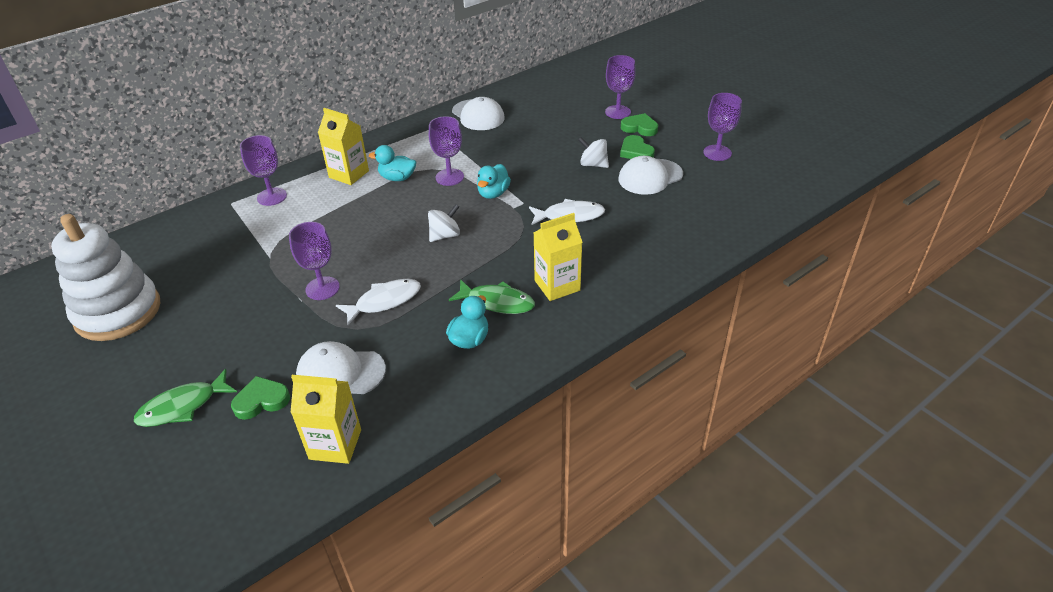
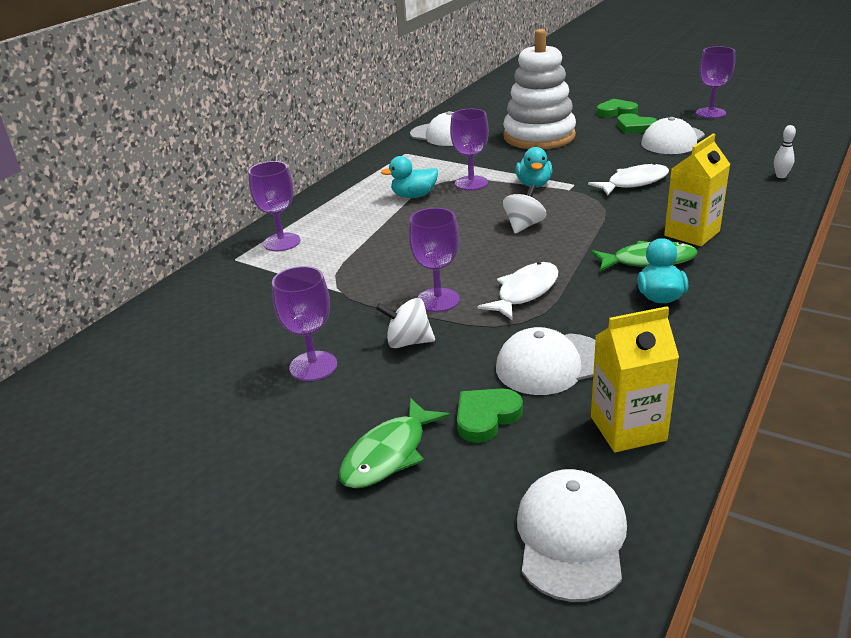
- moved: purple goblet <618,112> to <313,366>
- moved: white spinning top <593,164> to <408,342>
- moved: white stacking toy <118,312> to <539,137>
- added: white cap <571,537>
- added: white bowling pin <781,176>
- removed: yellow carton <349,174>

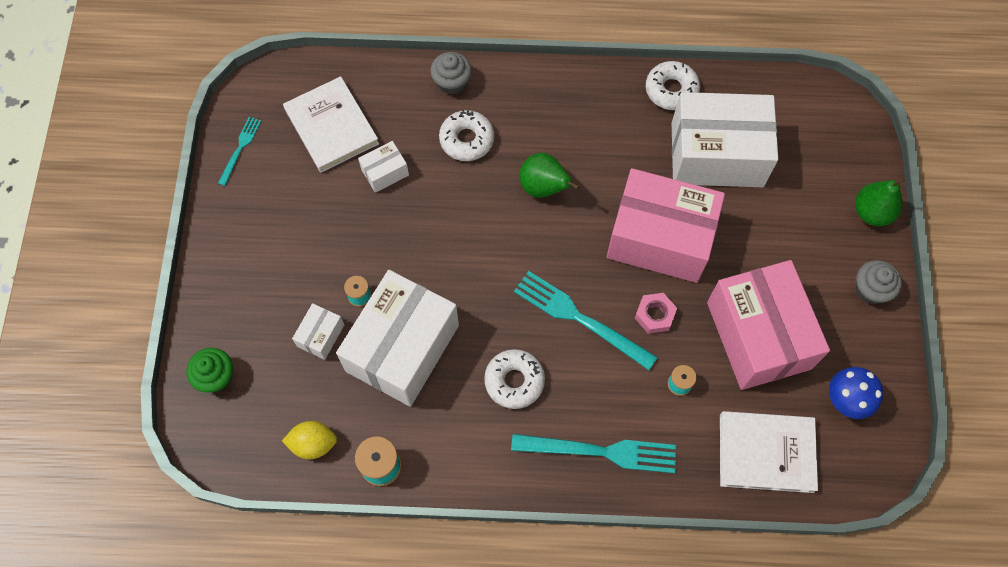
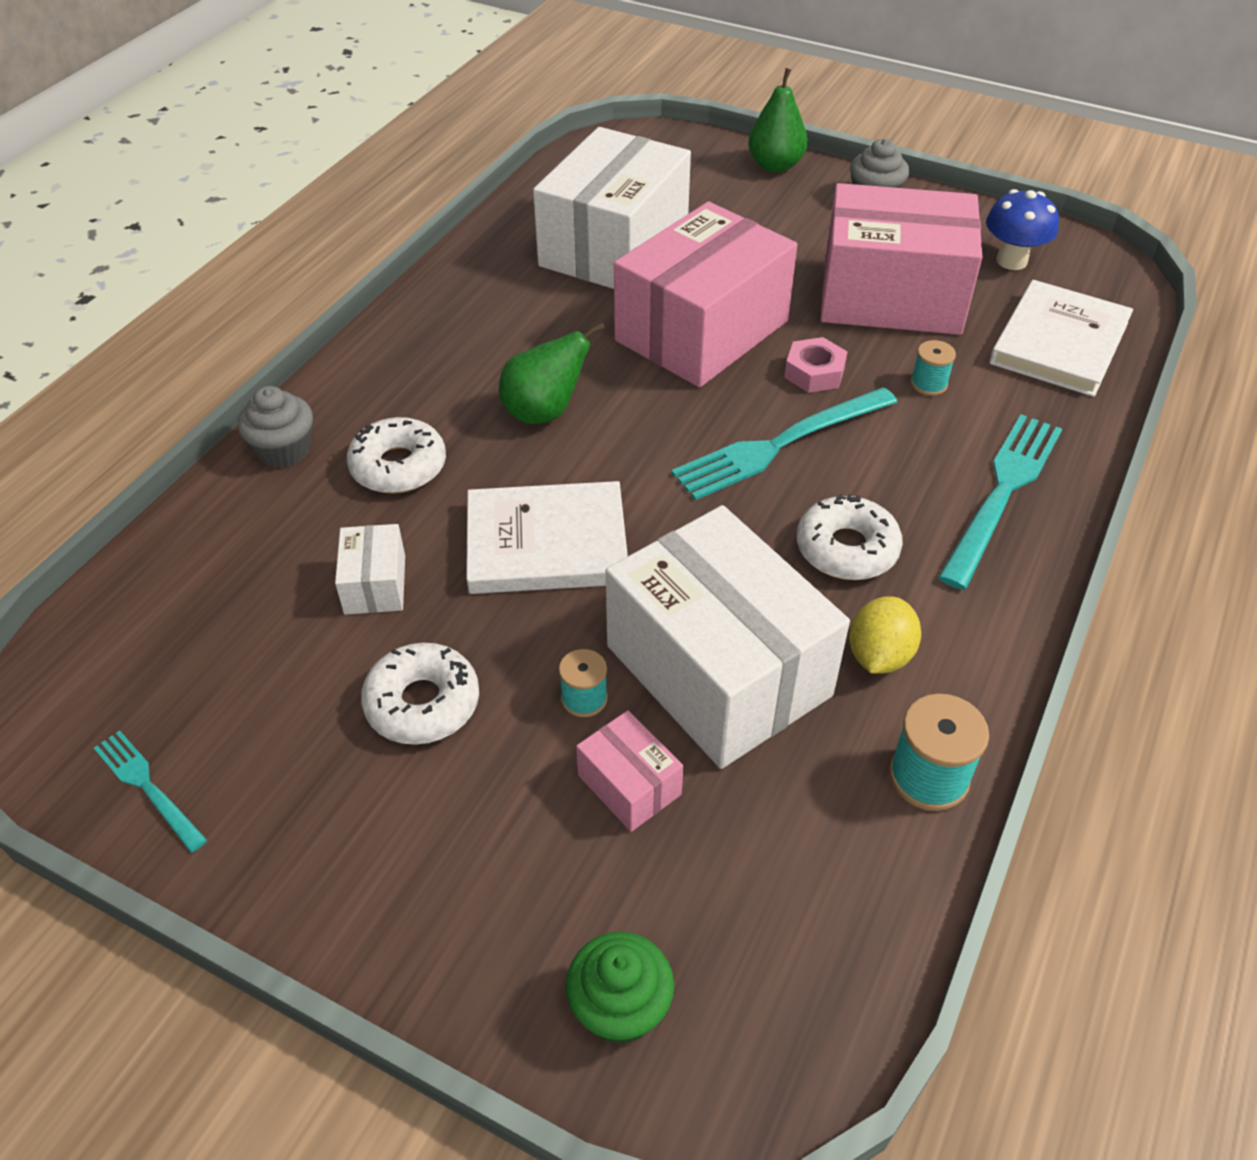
- moved: white donut <671,90> to <422,703>
- moved: white book <331,127> to <547,544>
- recoloured: white box <320,335> to pink box <629,785>
- moved: yellow lemon <313,444> to <879,656>

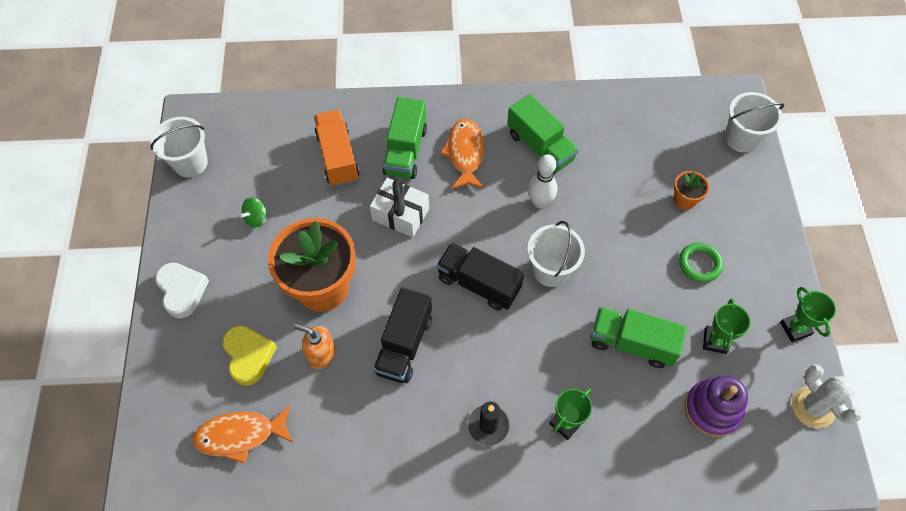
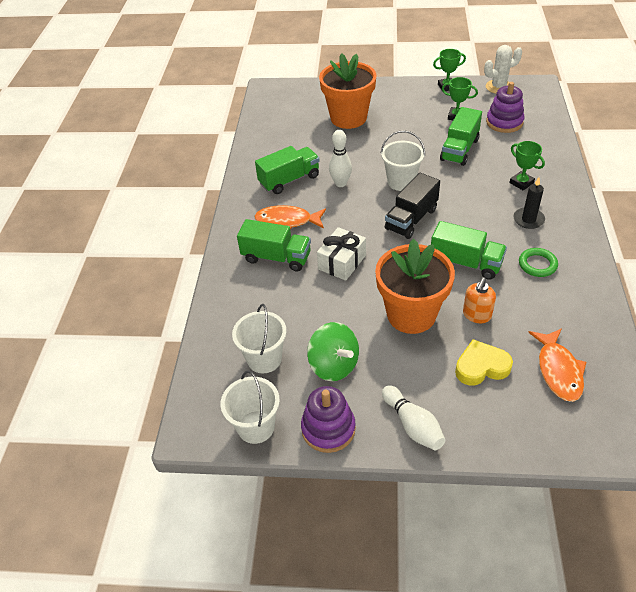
- moved: white bucket <741,138> to <264,359>
- added: purple stacking toy <328,429>
- resized: green spinning top <256,218> = <334,365> x1.85
- resized: orange flower pot <684,200> = <348,118> x2.30
- replaced: white heart <182,291> to white bowling pin <413,425>
- recoloured: black truck <404,344> to green truck <465,263>
- moved: green ring <699,264> to <537,264>
- removed: orange truck <338,157>

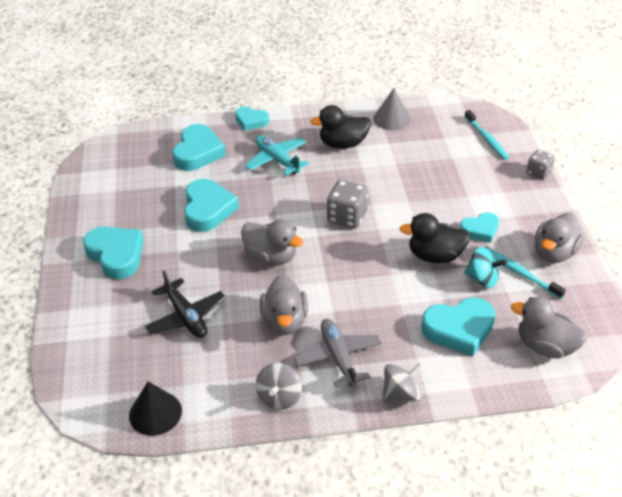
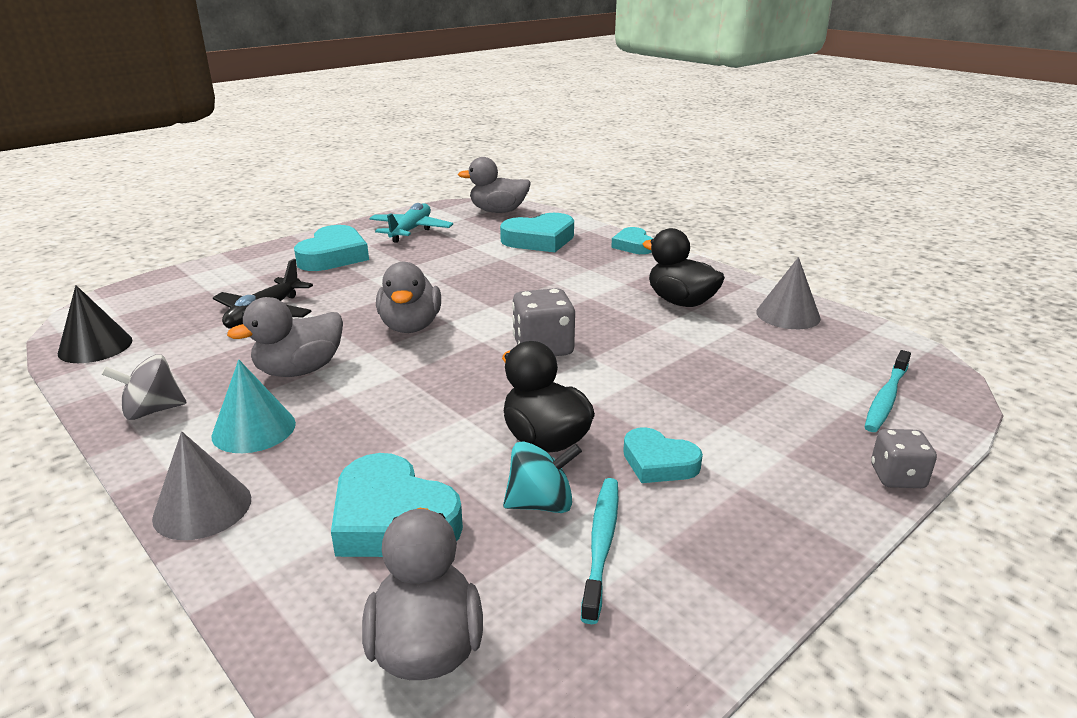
- replaced: grey spinning top <401,394> to grey cone <202,508>
- replaced: grey plane <338,357> to turquoise cone <254,429>
- moved: turquoise plane <277,160> to <410,230>
- moved: grey duck <554,253> to <498,211>
- turned: turquoise spinning top <482,279> = <541,504> 90 degrees counterclockwise
- removed: turquoise heart <208,209>

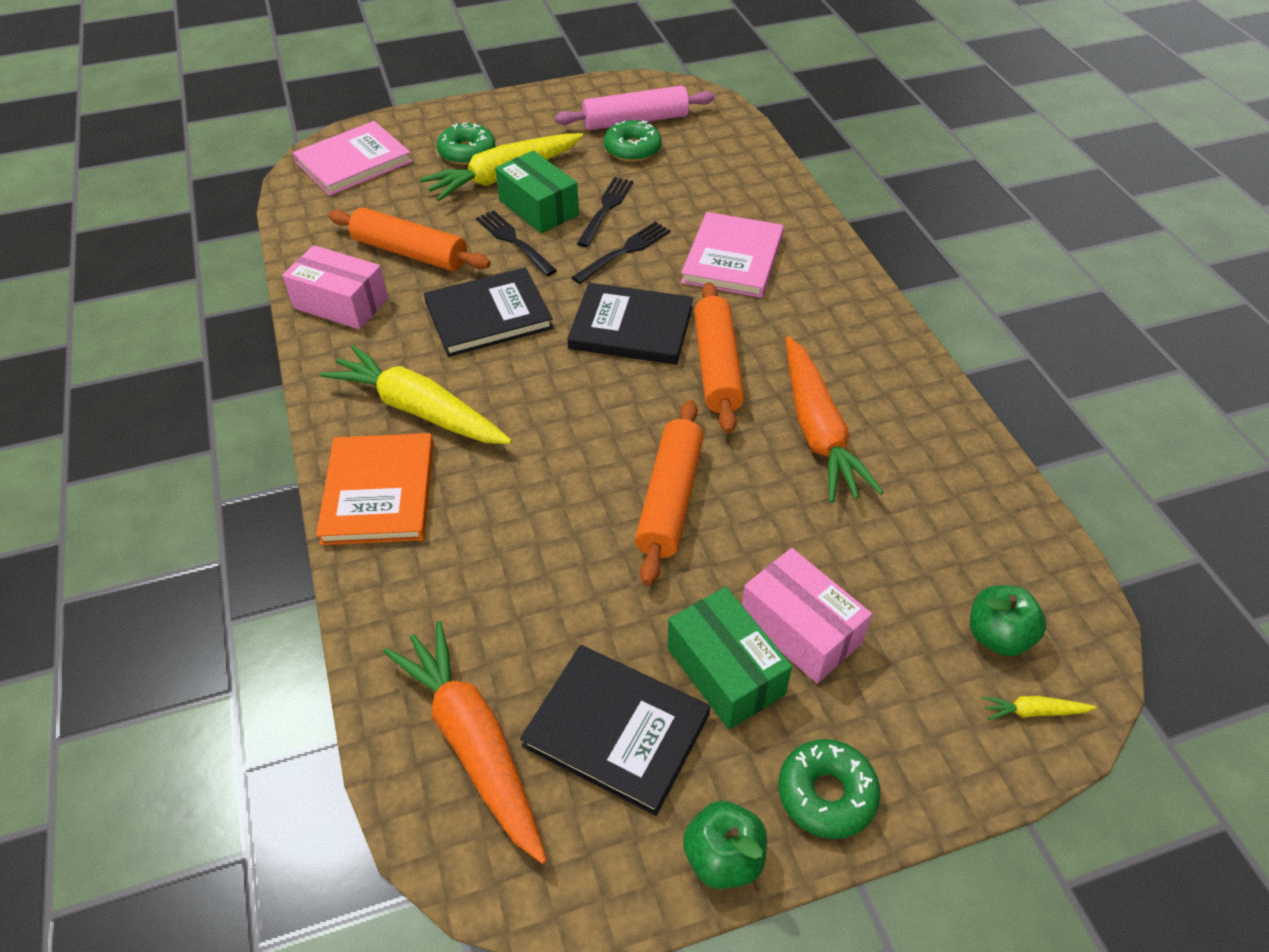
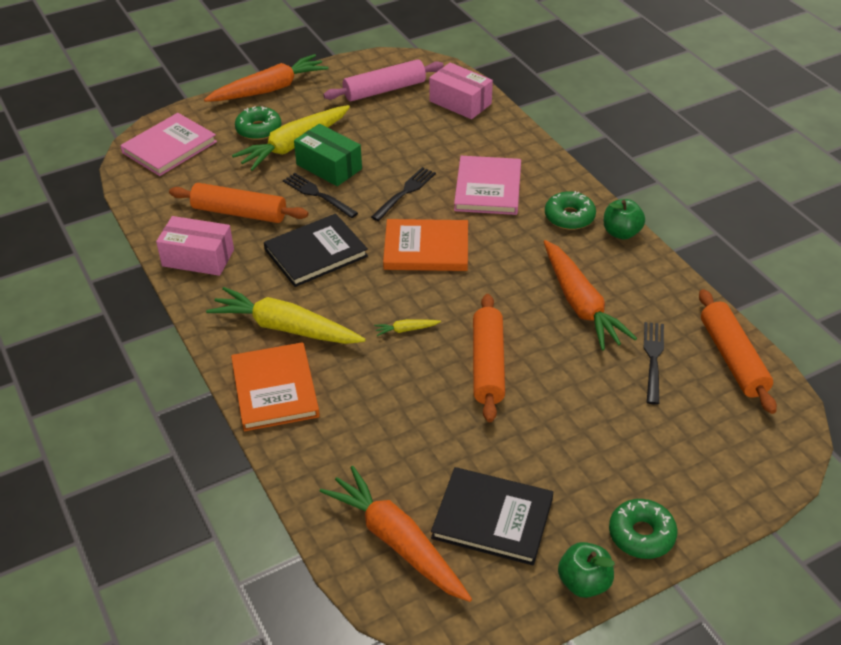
- added: orange carrot <270,89>
- moved: yellow carrot <1033,711> to <406,330>
- recoloured: black book <631,328> to orange book <426,248>
- moved: pink box <800,629> to <460,102>
- moved: green donut <632,149> to <569,217>
- moved: green apple <998,636> to <621,233>
- moved: black fork <606,209> to <653,359>
- moved: orange rolling pin <717,366> to <732,358>
- removed: green box <725,671>

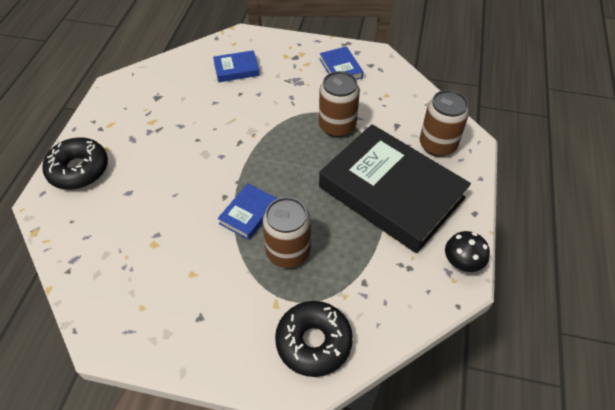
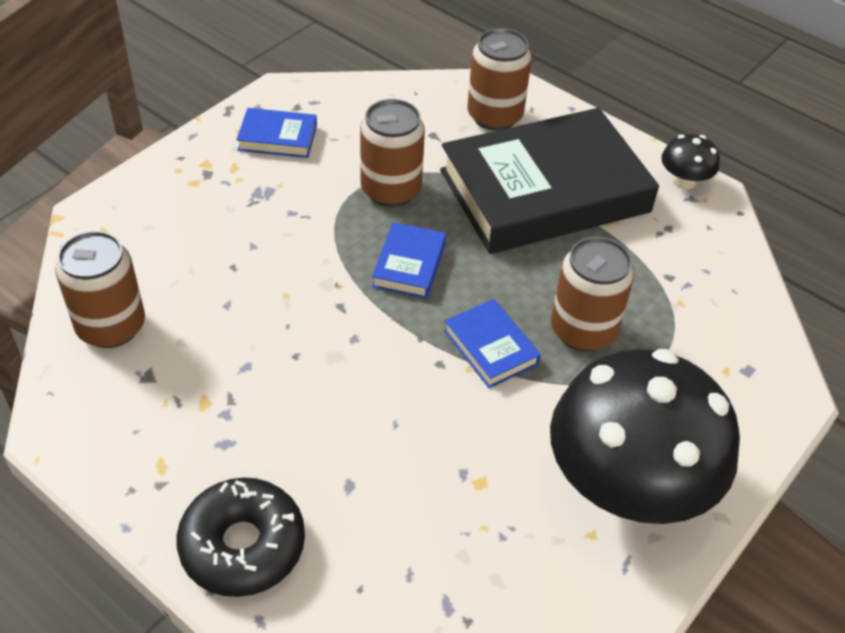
- added: brown can <111,327>
- moved: blue book <236,69> to <409,265>
- added: black mushroom <627,485>
- removed: black donut <313,342>

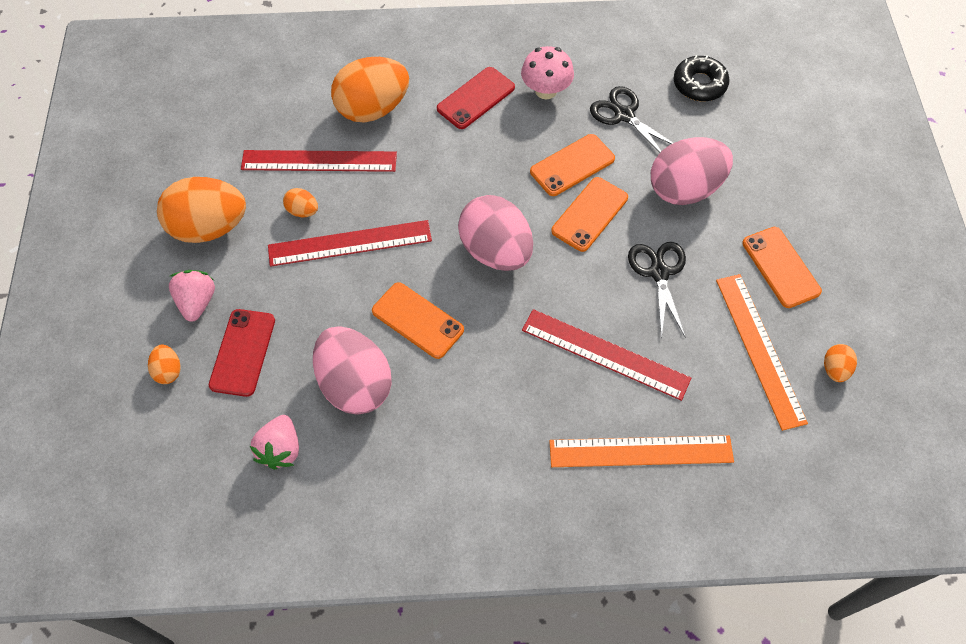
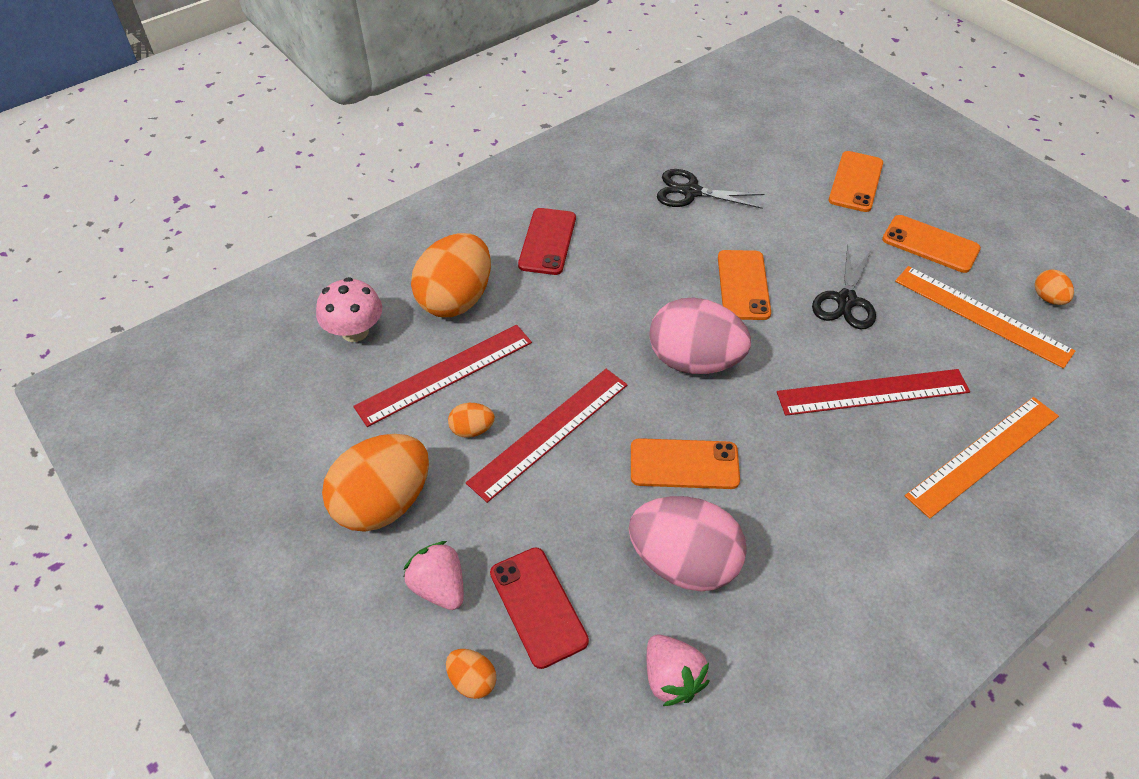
- moved: pink mushroom <546,90> to <355,331>
- turned: black scissors <659,272> = <846,300> 120 degrees counterclockwise
- moved: orange phone <572,165> to <856,182>
- removed: pink egg <684,189>
- removed: black donut <699,84>

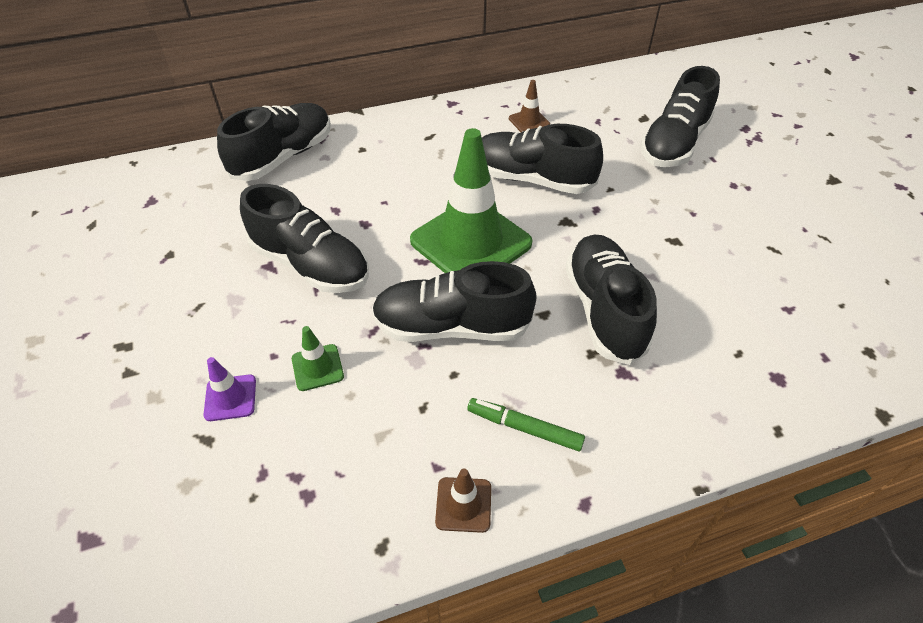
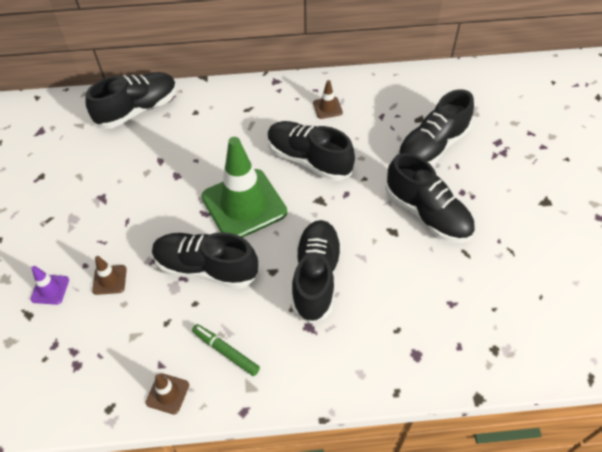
- recoloured: green traffic cone <317,367> to brown traffic cone <109,280>
- moved: black shoe <311,265> to <427,214>

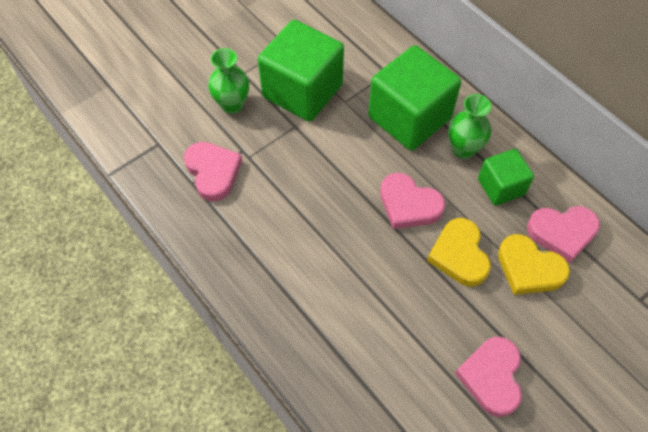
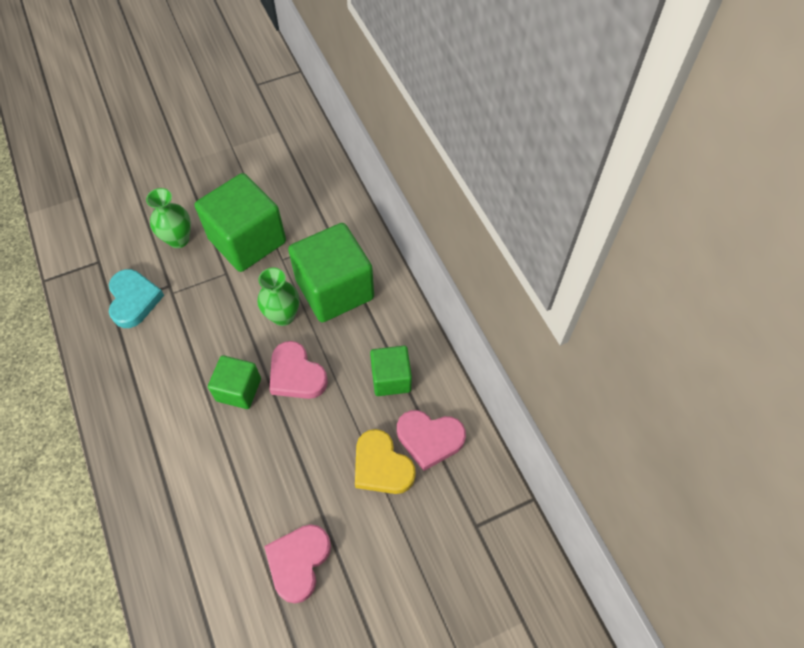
- recoloured: pink heart <213,172> to turquoise heart <134,300>
- added: green cube <238,390>
- moved: green vase <463,149> to <283,316>
- removed: yellow heart <459,255>

